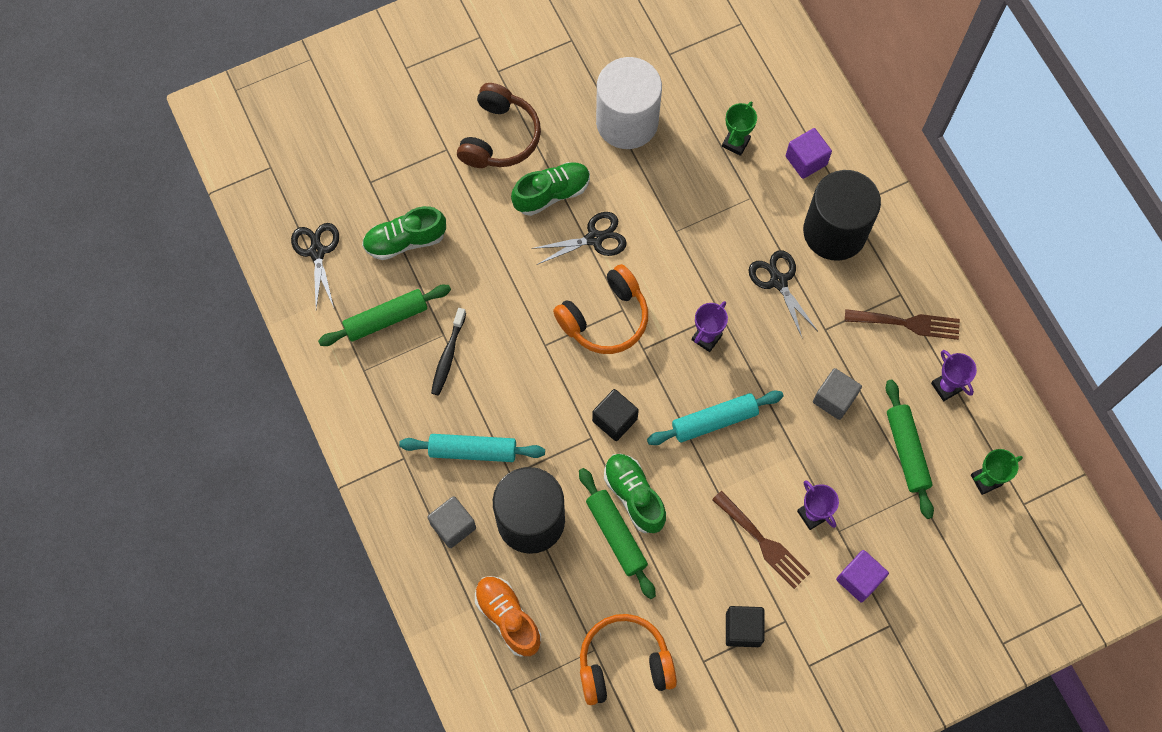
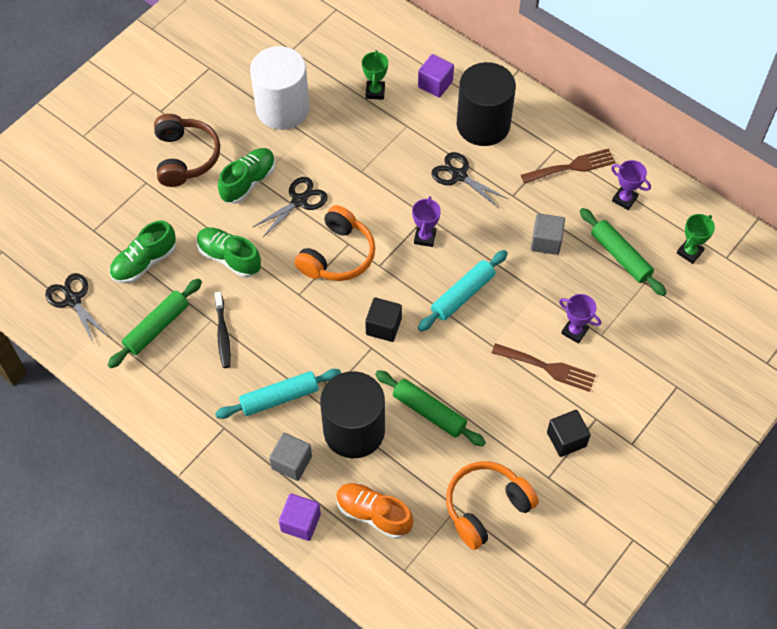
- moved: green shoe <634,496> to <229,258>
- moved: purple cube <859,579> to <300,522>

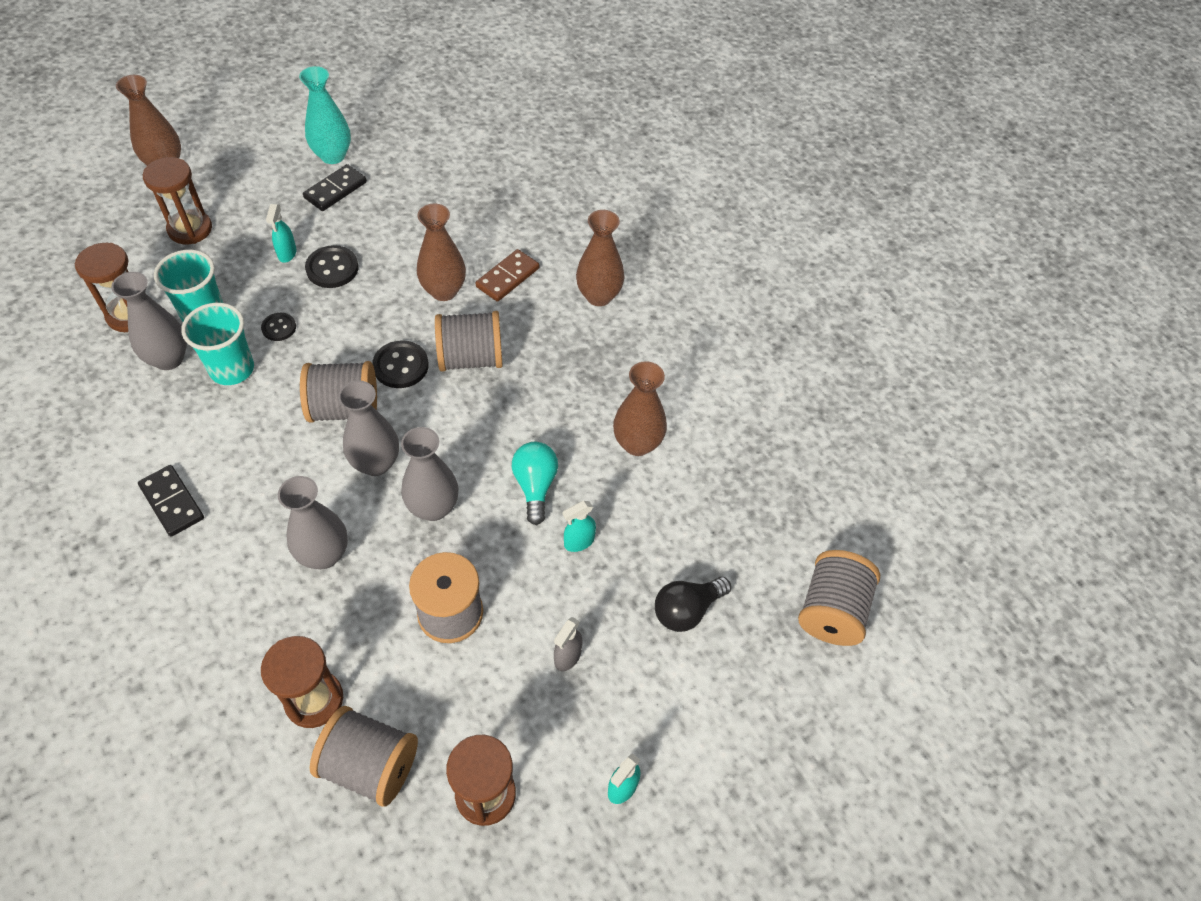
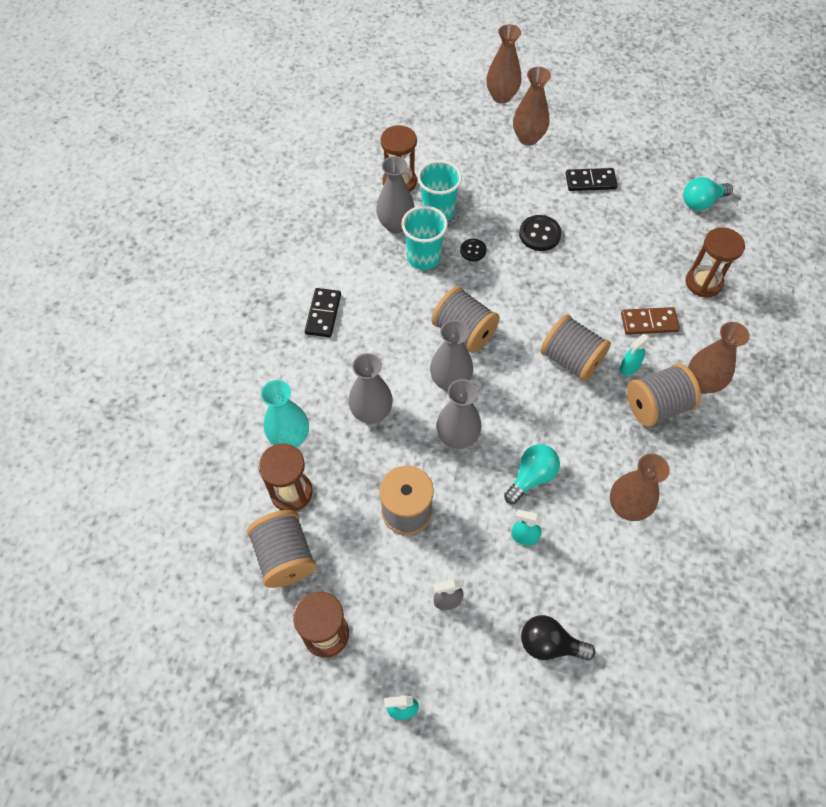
- moved: turquoise vase <333,156> to <290,438>
- moved: brown vase <444,291> to <528,138>
- moved: turquoise spray bottle <287,253> to <629,367>
- moved: grey spool <831,610> to <656,406>
- added: turquoise light bulb <701,202>
- moved: brown hourglass <190,229> to <703,282>
- removed: black button <401,366>

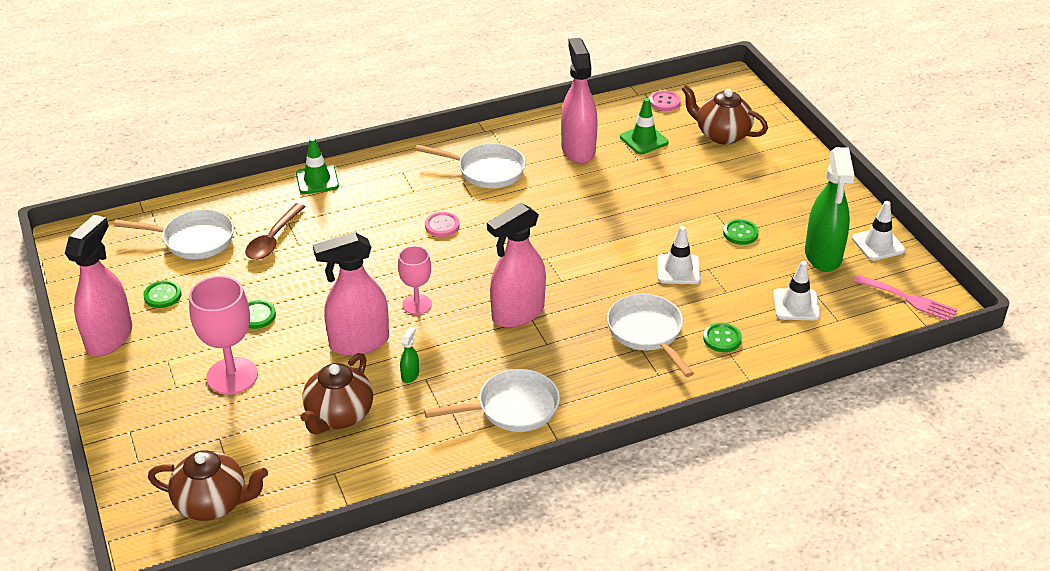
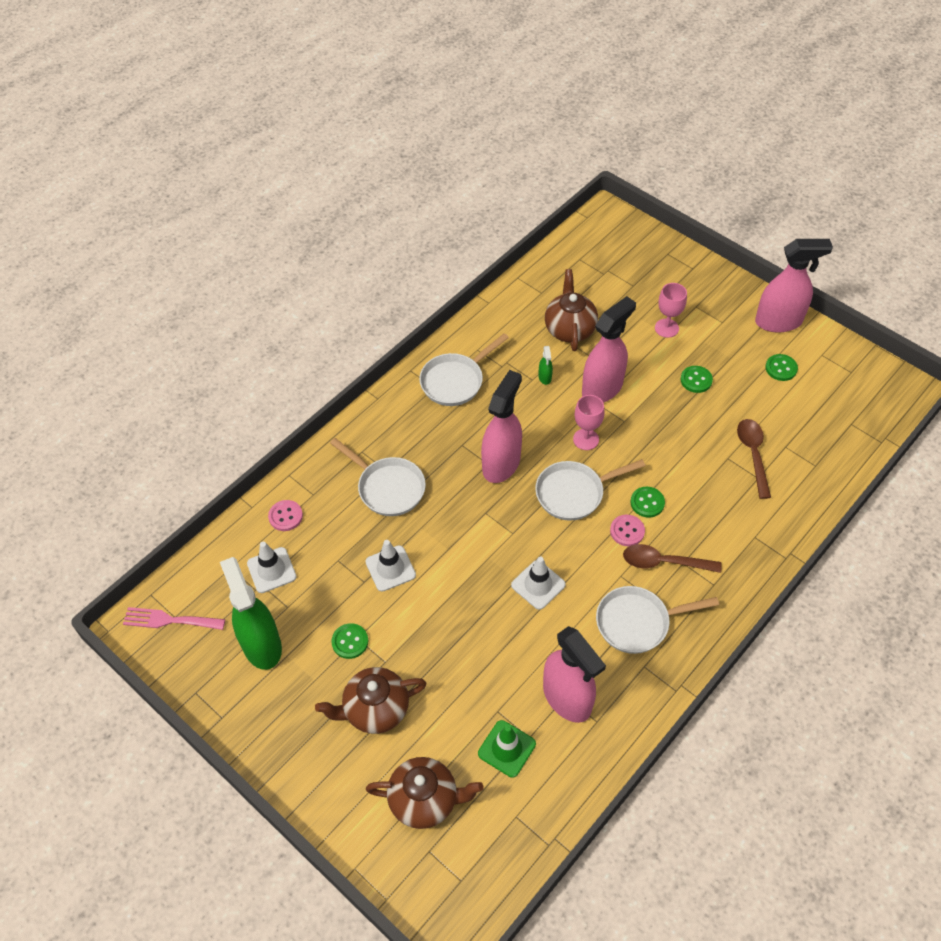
- moved: pink button <664,102> to <285,516>
- moved: brown teapot <213,503> to <375,710>
- moved: white traffic cone <878,244> to <538,585>
- moved: white pan <194,240> to <574,493>
- added: brown spoon <664,562>
- moved: green button <722,339> to <647,503>
- resized: pink goblet <232,376> = <666,328> x0.61
- turned: pink spray bottle <109,338> = <778,321> 90 degrees counterclockwise
- removed: green traffic cone <317,180>

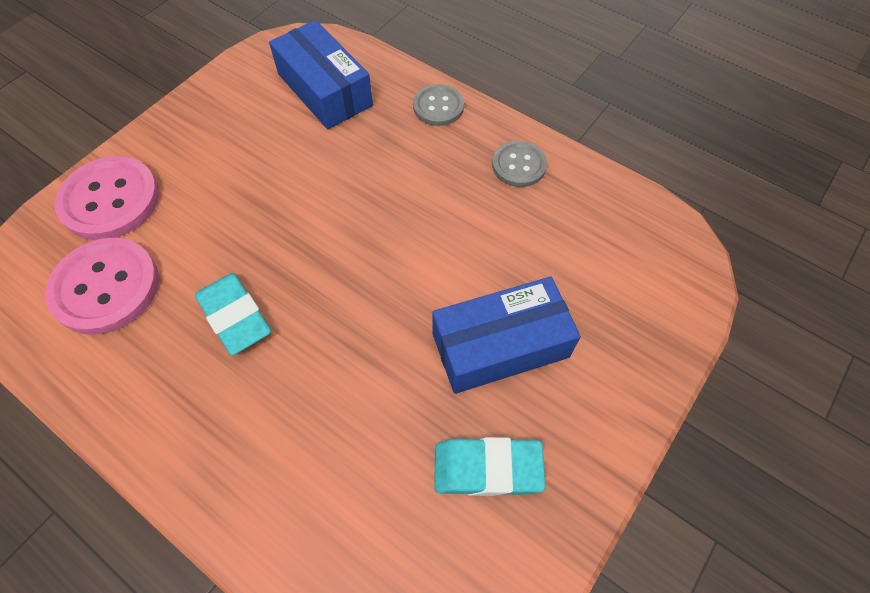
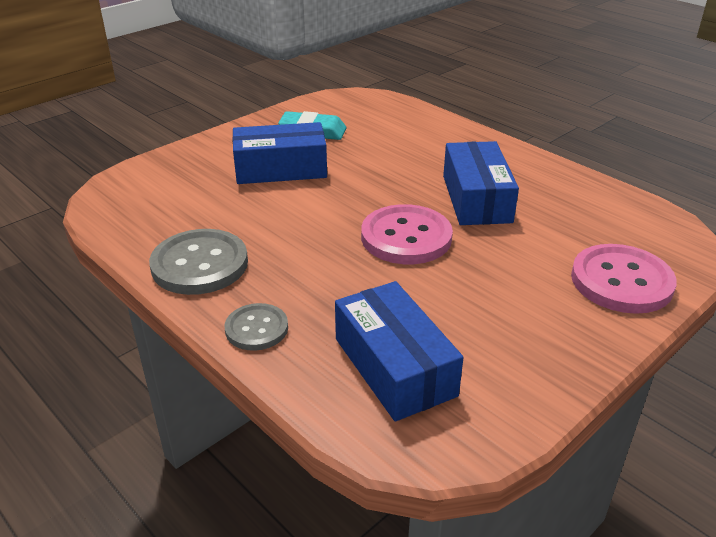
- resized: grey button <519,165> = <200,264> x1.70
- moved: pink button <106,287> to <406,237>
- replaced: turquoise eraser <235,316> to blue box <476,199>

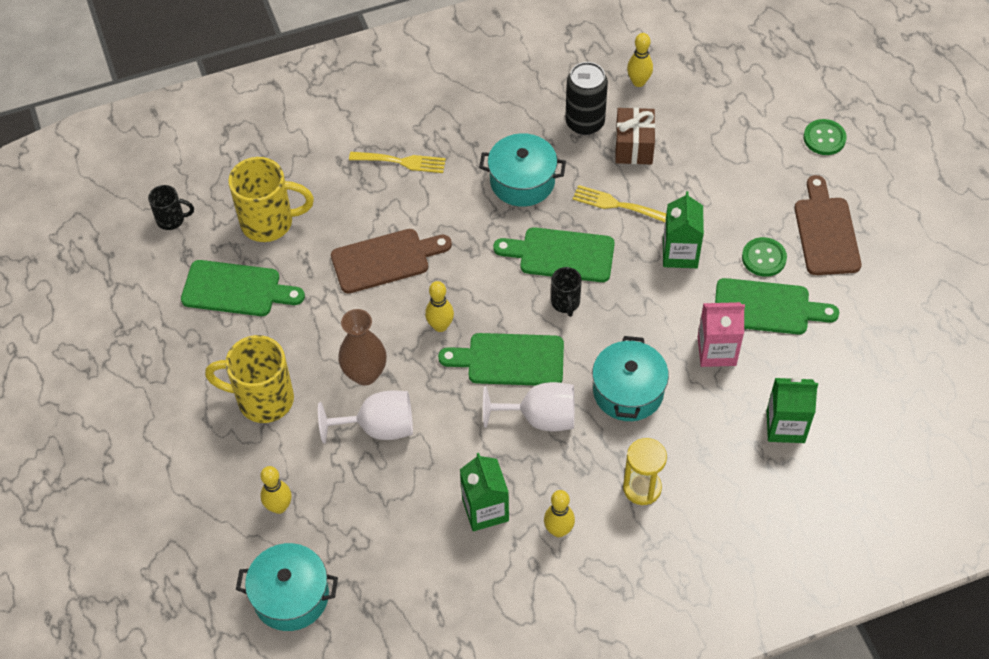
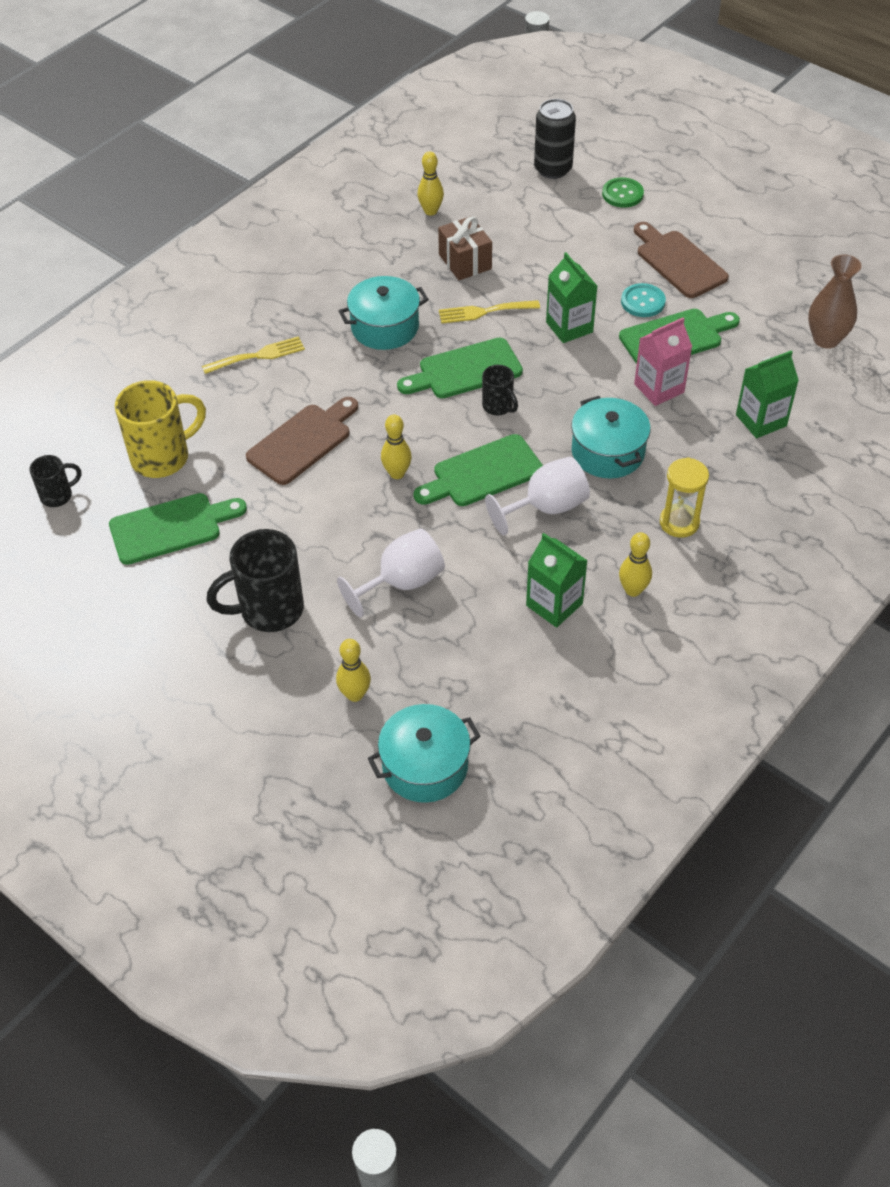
- recoloured: yellow mug <263,399> to black mug <269,610>
- moved: black can <585,122> to <553,169>
- recoloured: green button <764,258> to turquoise button <643,302>
- moved: brown vase <365,374> to <826,339>

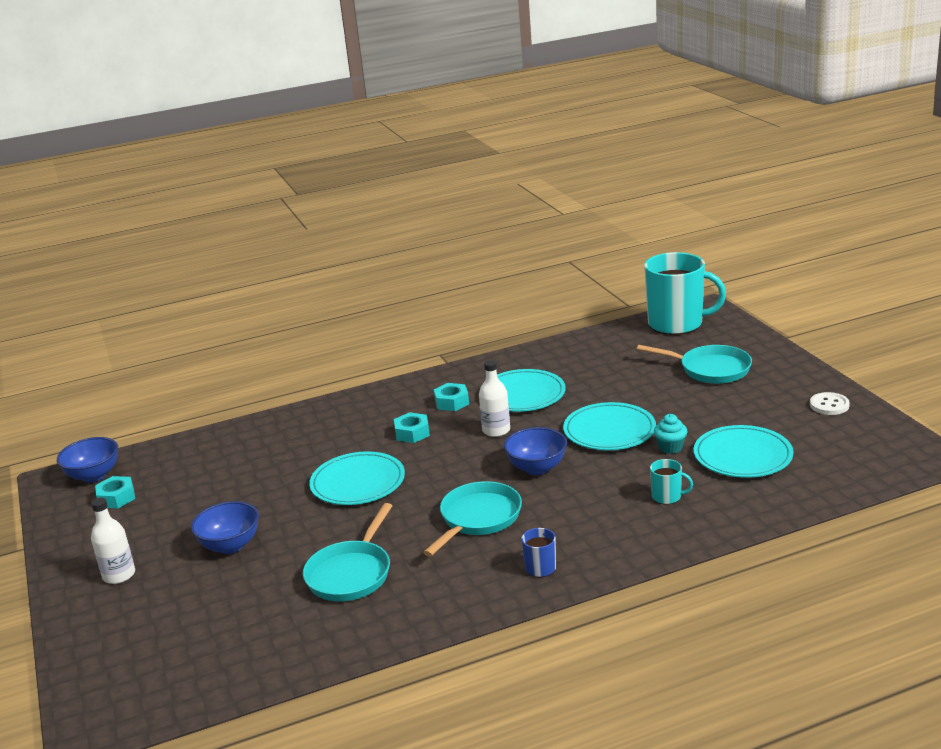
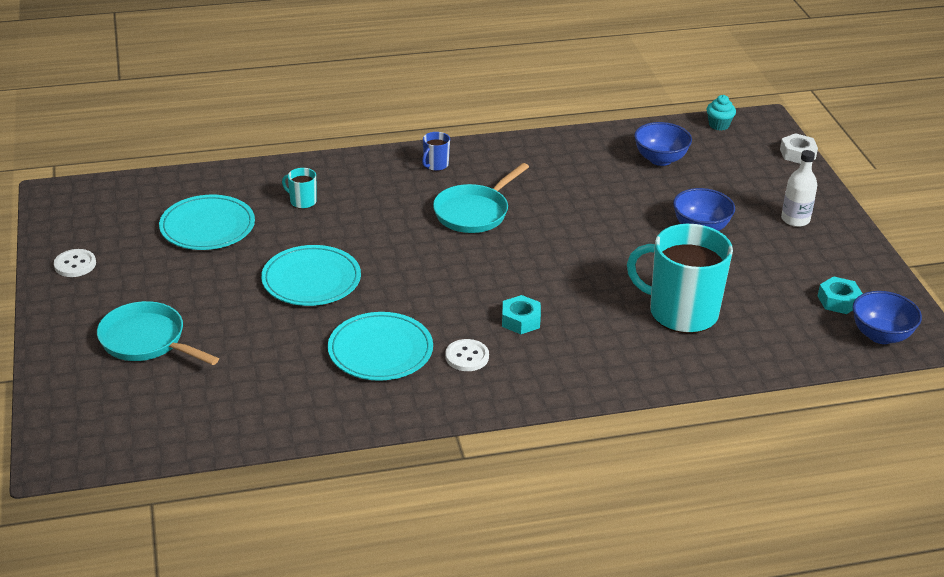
- replaced: turquoise nut <452,402> to white button <467,357>
- moved: turquoise mug <676,324> to <681,312>
- moved: blue bowl <537,468> to <660,159>
- moved: turquoise cupcake <670,448> to <719,125>
- added: white nut <797,154>
- removed: turquoise pan <351,573>
- removed: turquoise plate <358,482>
- removed: white bottle <496,430>

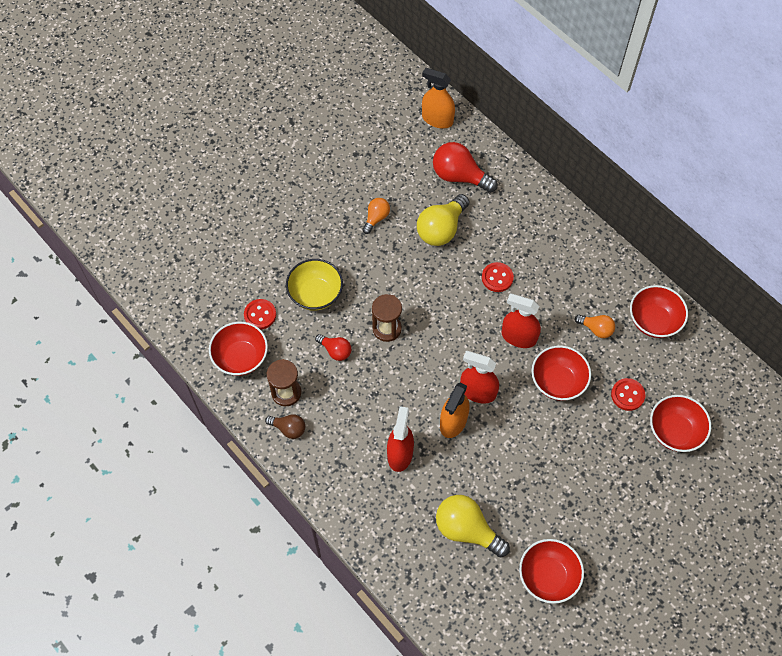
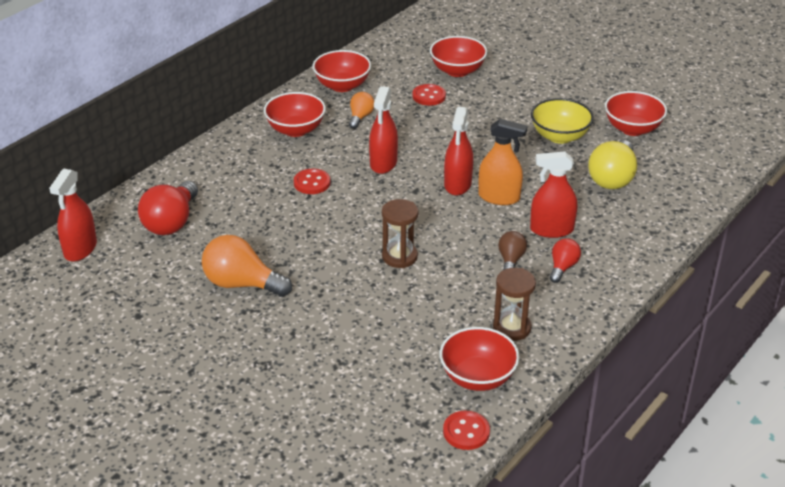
- recoloured: orange spray bottle <437,119> to red spray bottle <80,249>
- resized: orange light bulb <376,218> = <242,284> x1.81
- moved: red bowl <558,382> to <295,130>
- moved: red button <260,315> to <466,432>
- moved: brown light bulb <288,429> to <511,260>
- moved: yellow bowl <315,294> to <559,136>
- moved: red light bulb <335,351> to <562,267>
- removed: yellow light bulb <441,229>

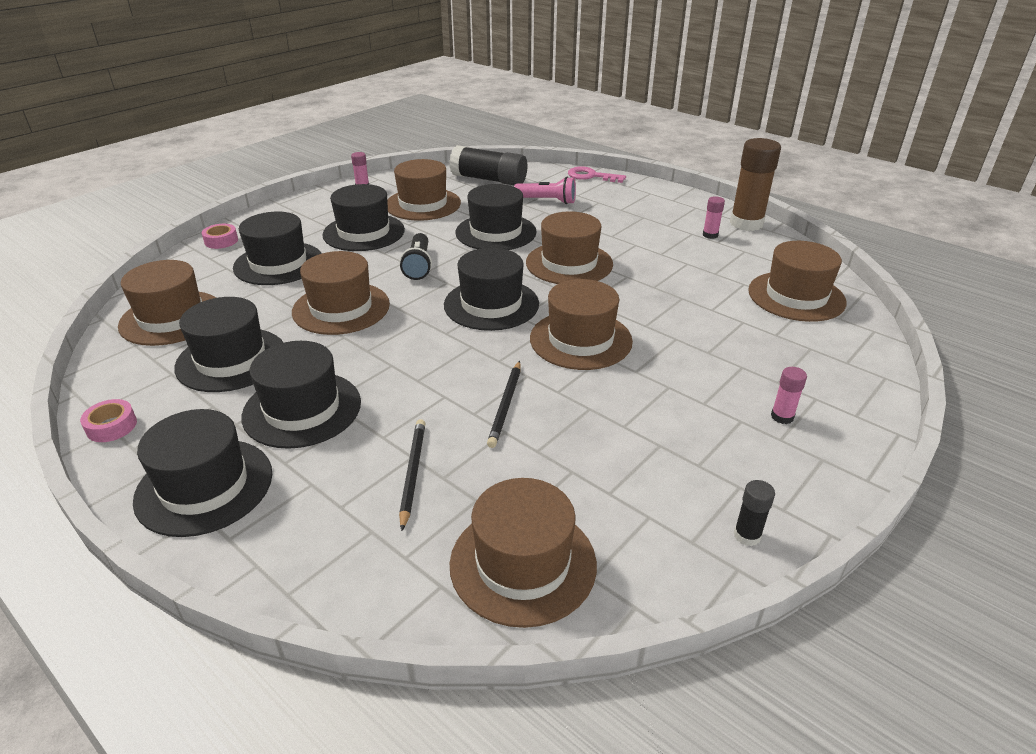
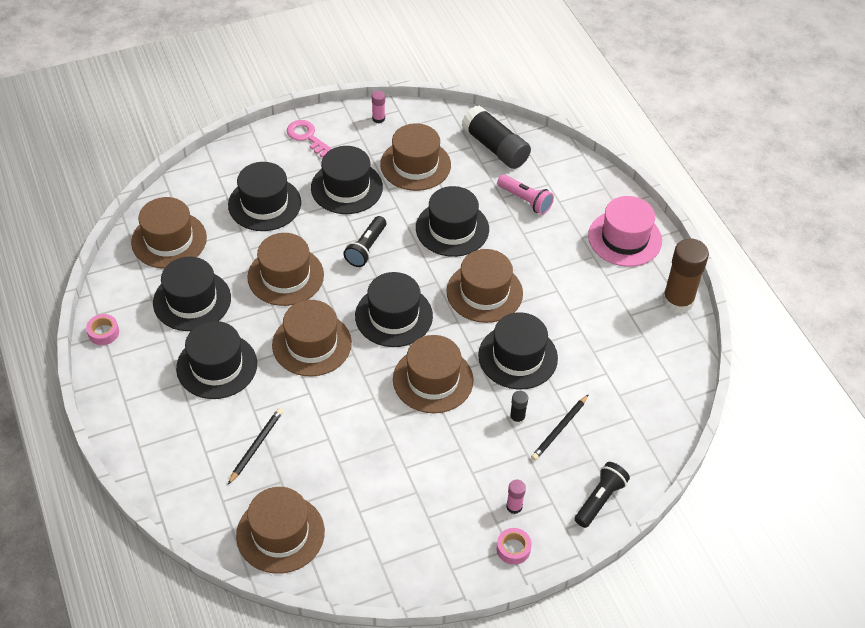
- moved: brown hat <796,296> to <312,344>
- moved: pink key <591,176> to <307,137>
- moved: black hat <204,486> to <518,357>
- moved: pink tape <221,241> to <513,549>
- moved: black glue stick <747,535> to <517,418>
- moved: black pencil <506,405> to <559,429>
- added: black flashlight <599,500>
- added: pink hat <624,238>
- removed: pink glue stick <710,235>

